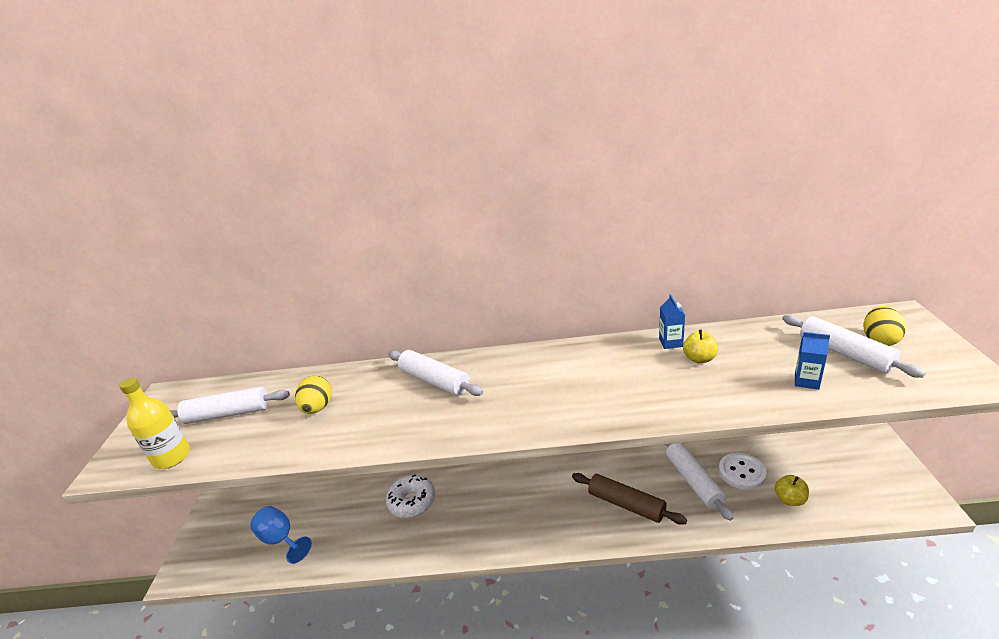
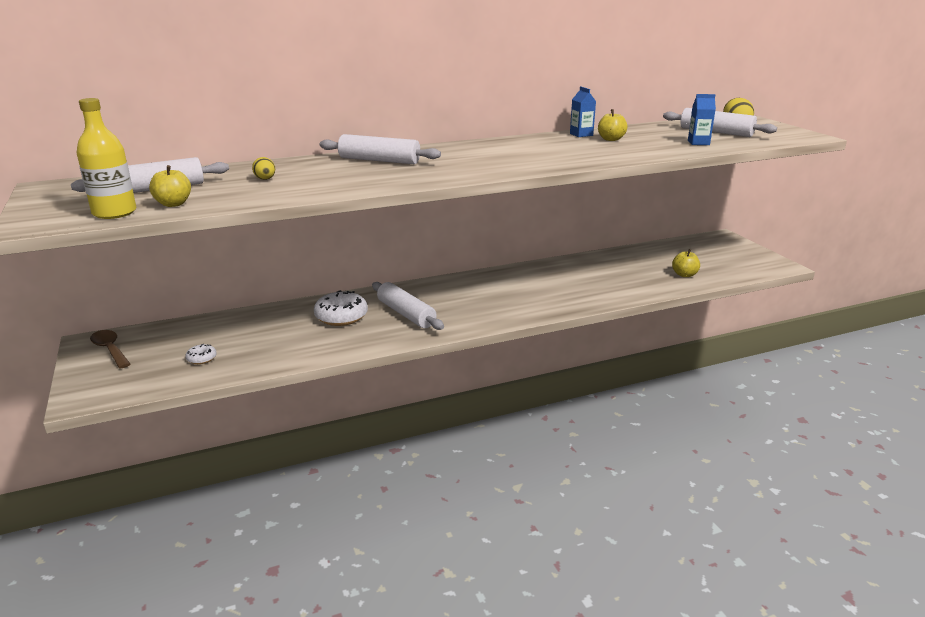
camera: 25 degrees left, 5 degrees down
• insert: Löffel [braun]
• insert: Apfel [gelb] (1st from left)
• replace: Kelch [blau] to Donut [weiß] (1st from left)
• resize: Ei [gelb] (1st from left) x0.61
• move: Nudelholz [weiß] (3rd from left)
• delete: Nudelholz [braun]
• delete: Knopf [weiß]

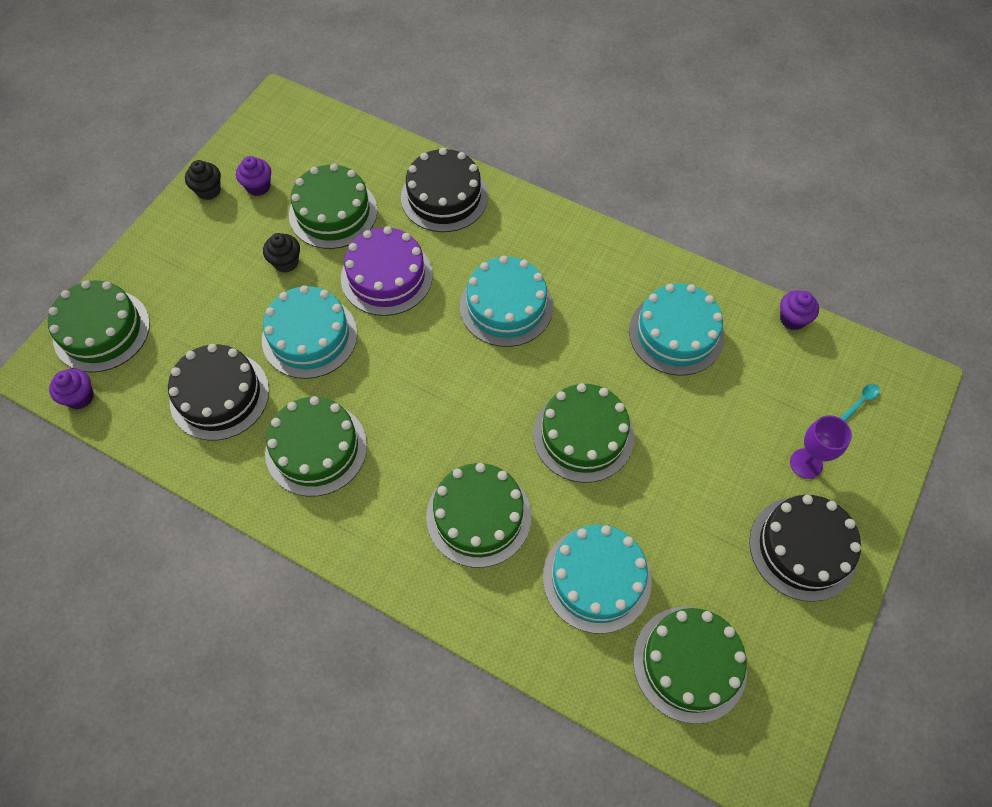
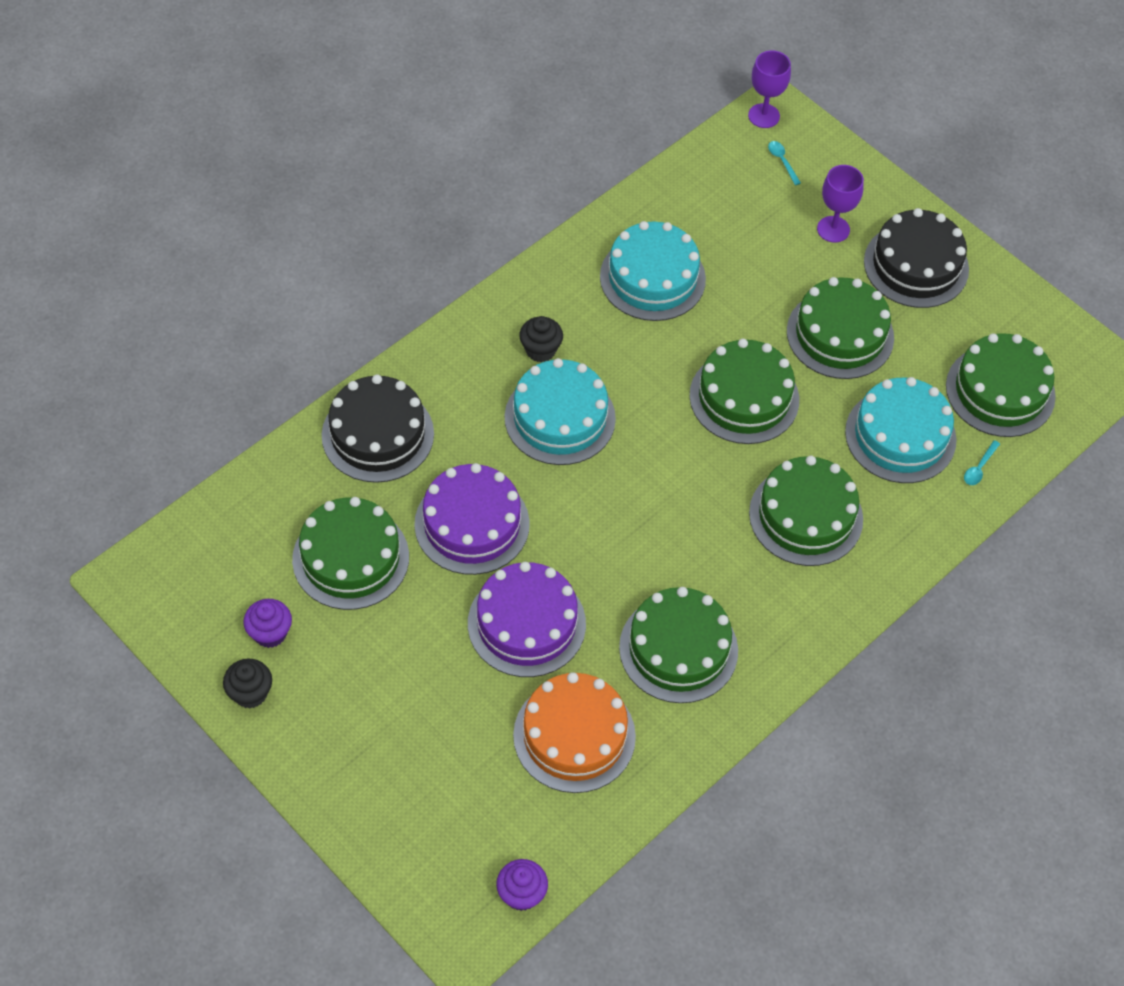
camera: 75 degrees left, 5 degrees down
• recolor: Kuchen [türkis] (1st from left) to Kuchen [lila] (2nd from left)
• recolor: Kuchen [schwarz] (1st from left) to Kuchen [orange]
• move: Muffin [schwarz] (2nd from left)
• insert: Kelch [lila] (1st from left)
• move: Kuchen [grün] (1st from left in the first image) to Kuchen [grün] (5th from left)
• insert: Löffel [türkis] (2nd from left)
• delete: Muffin [lila] (3rd from left)

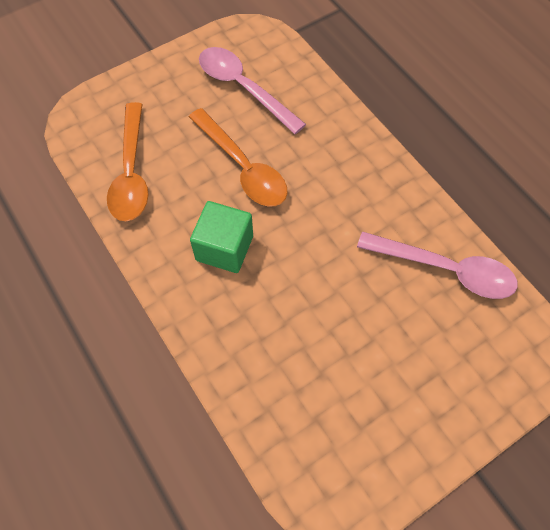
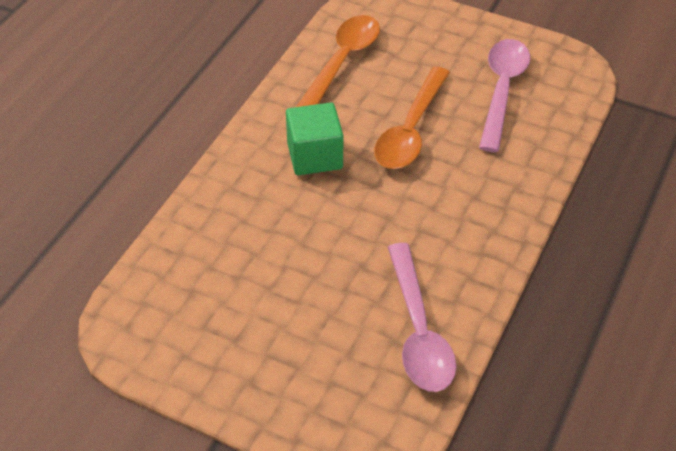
camera: 60 degrees right, 15 degrees down
• rotate: Löffel [orange] (1st from left) 150 degrees clockwise

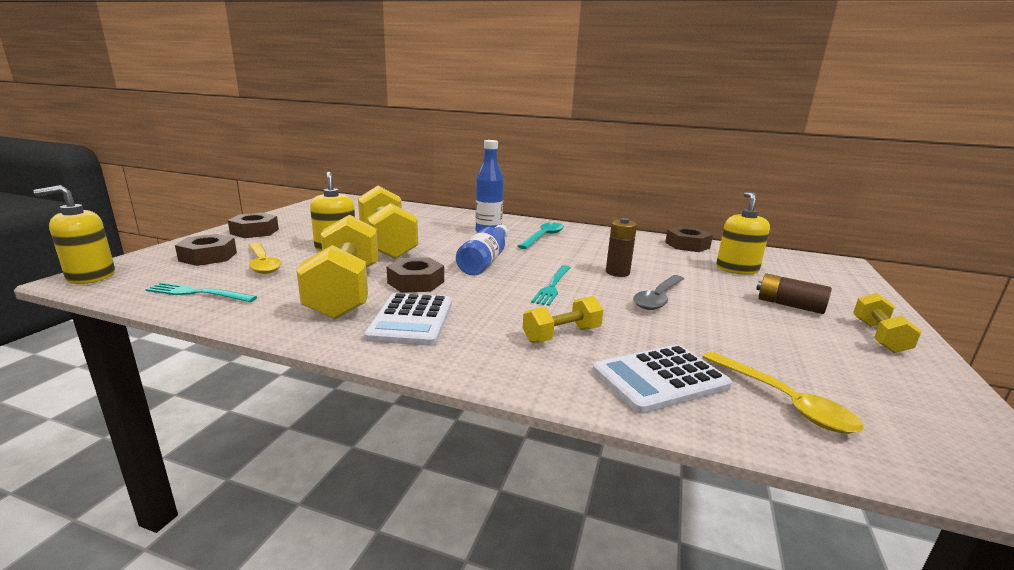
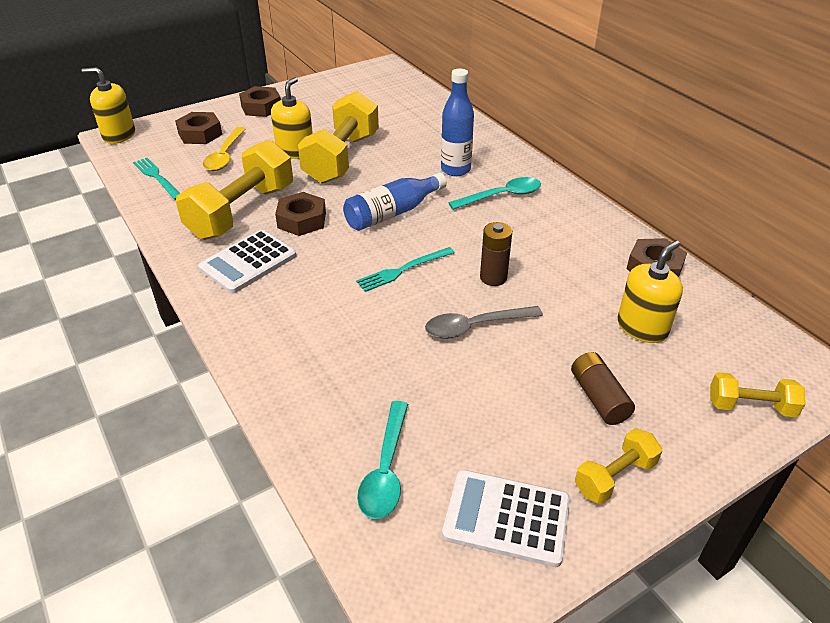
camera: 40 degrees right, 20 degrees up
• recolor: Löffel [gelb] (2nd from left) to Löffel [türkis] (1st from left)
• move: Taschenrechner [weiß] (2nd from left)
• move: Hantel [gelb] (3rd from left in the first image) to Hantel [gelb] (4th from left)

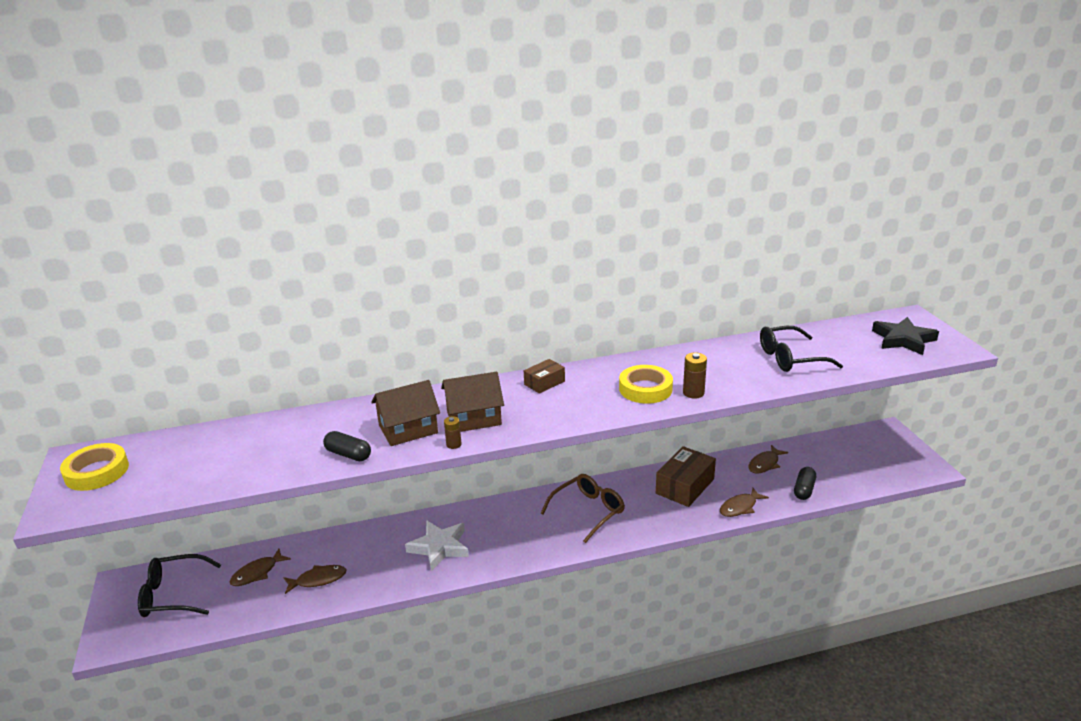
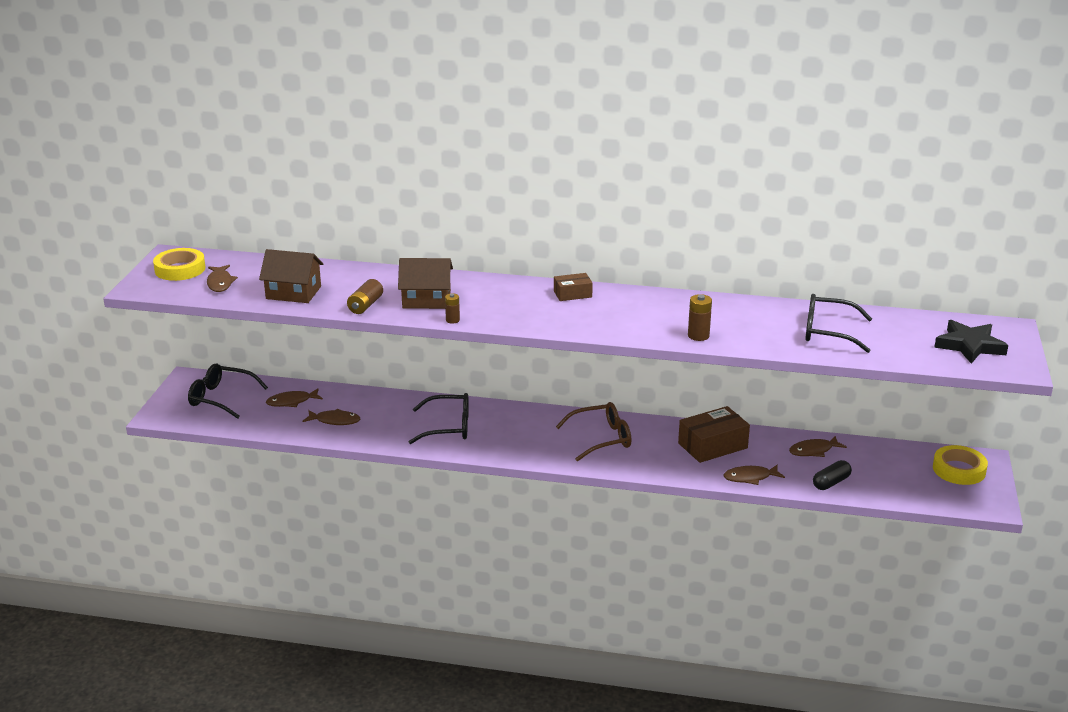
camera: 25 degrees right, 0 degrees up
• insert: Fisch [braun] (1st from left)
• move: Haus [braun] (2nd from left in the first image) to Haus [braun] (1st from left)
• replace: Kapsel [schwarz] (1st from left) to Batterie [braun] (1st from left)
• replace: Stern [weiß] to Brille [schwarz] (2nd from left)
• move: Klebeband [gelb] (2nd from left)

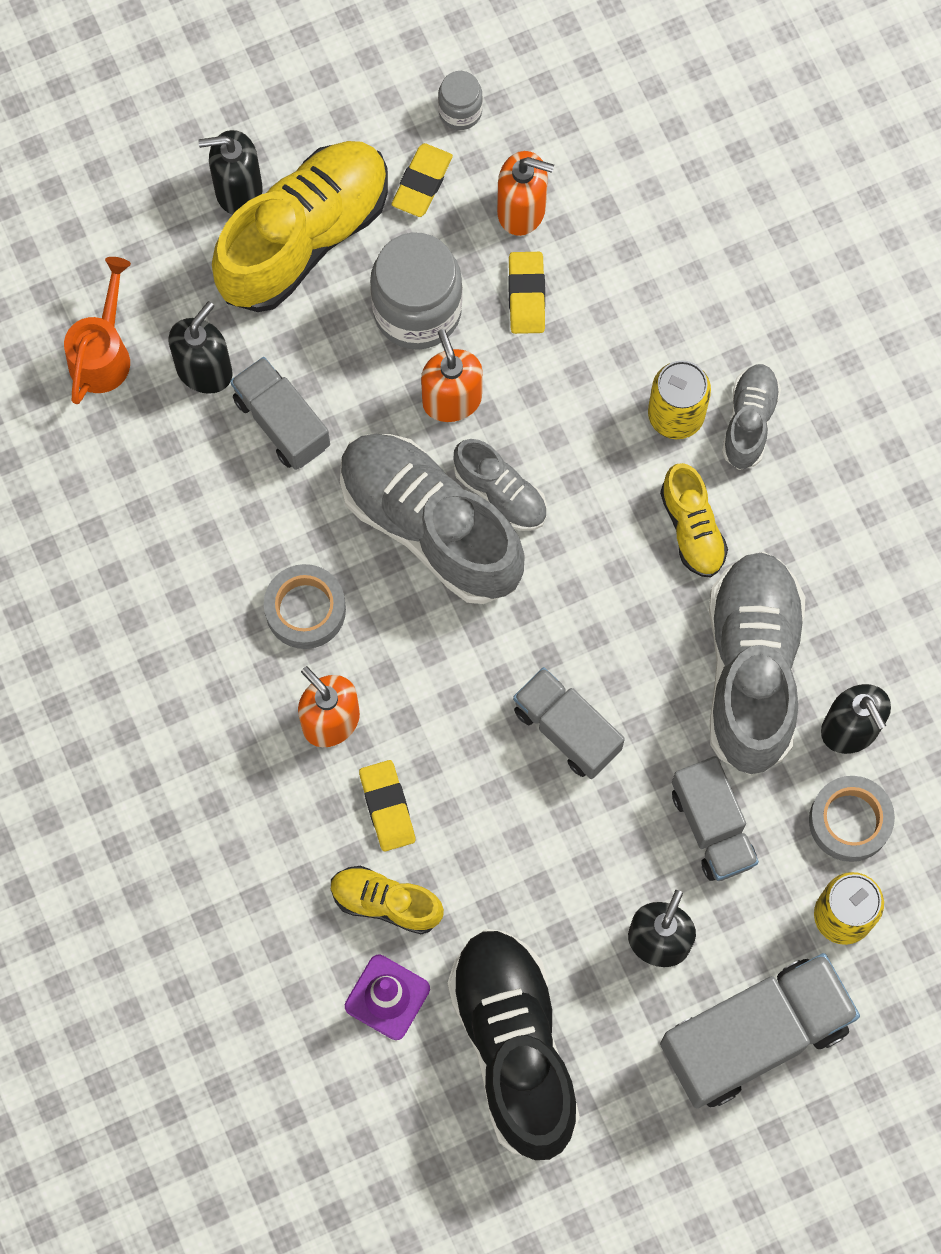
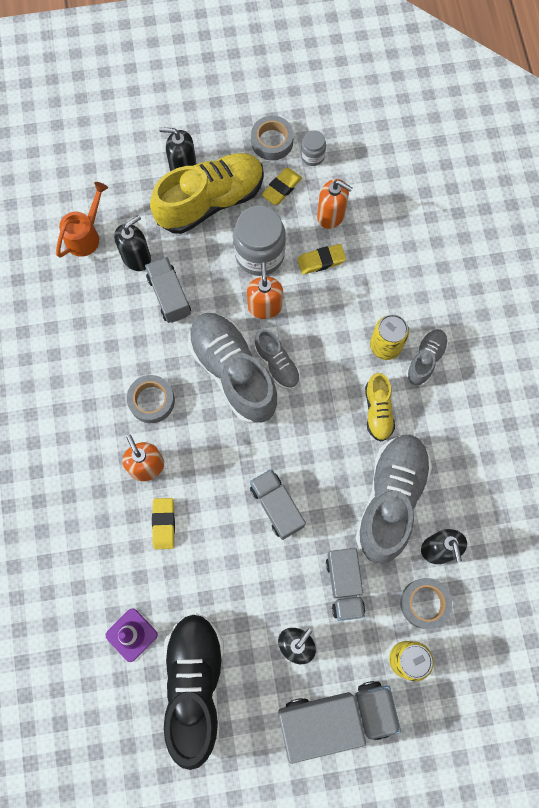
camera: 15 degrees right, 0 degrees up
• insert: Klebeband [grau] (2nd from left)
• rotate: Radiergummi [gelb] (3rd from left) 60 degrees clockwise
• delete: Schuh [gelb] (2nd from left)

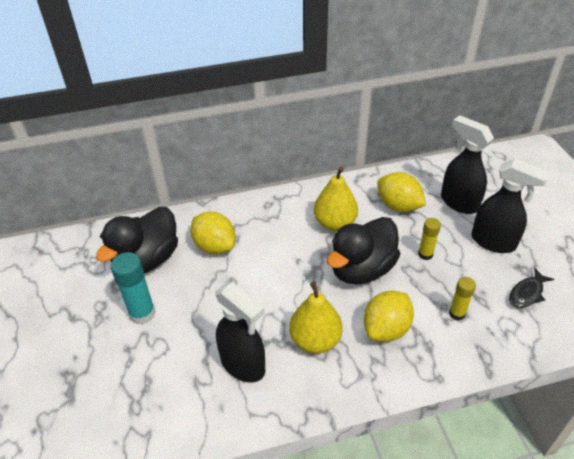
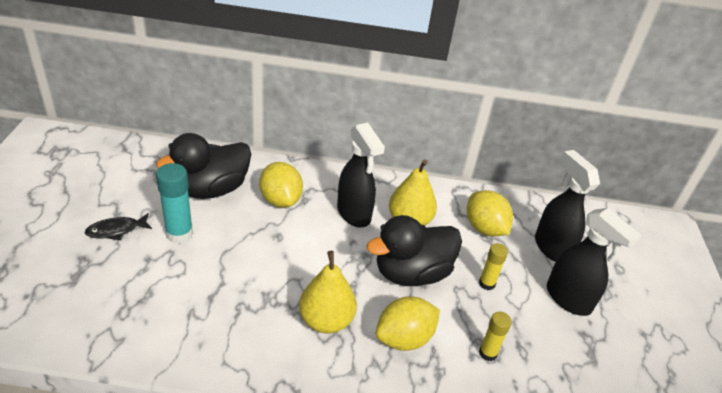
camera: 15 degrees right, 5 degrees down
• move: Fisch [schwarz]
• move: Sprühflasche [schwarz] (1st from left)

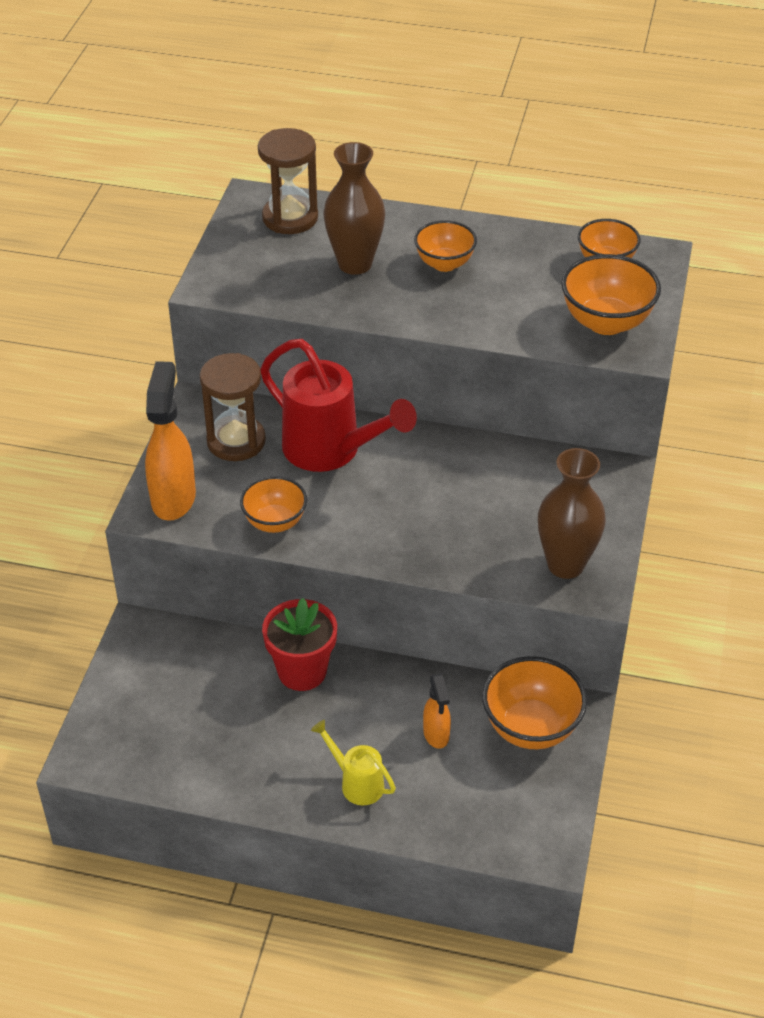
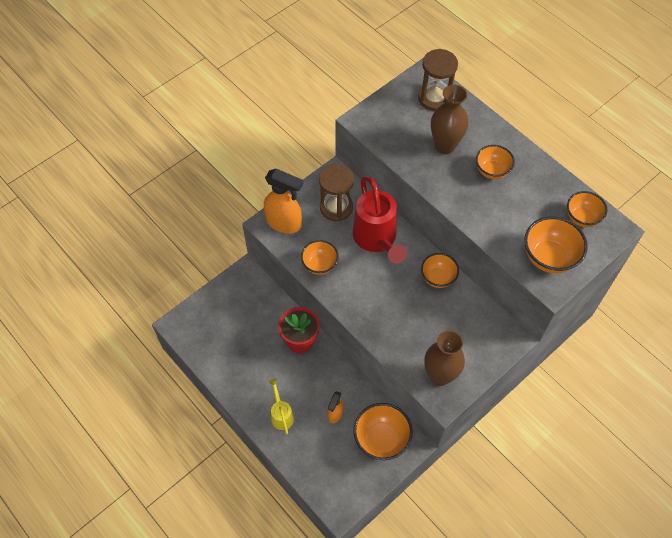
camera: 35 degrees right, 15 degrees up
• rotate: Sprühflasche [orange] (1st from left) 75 degrees clockwise
• insert: Schüssel [orange] (3rd from left)

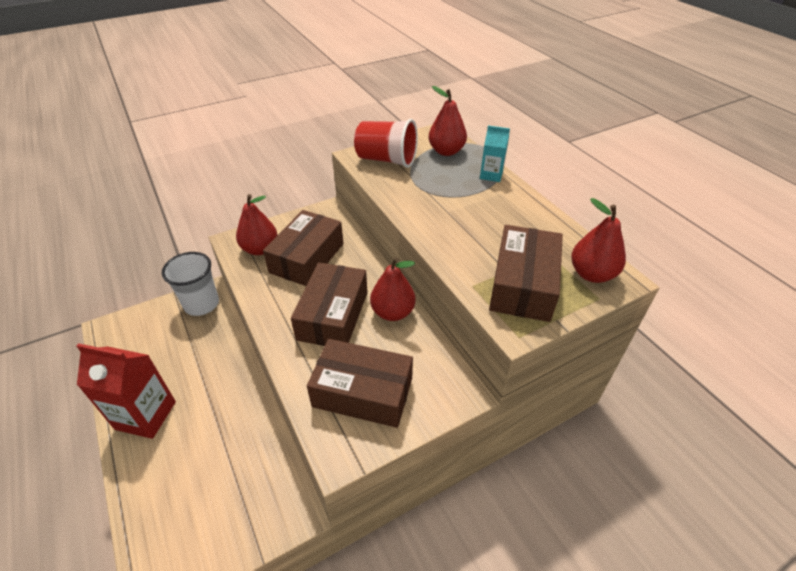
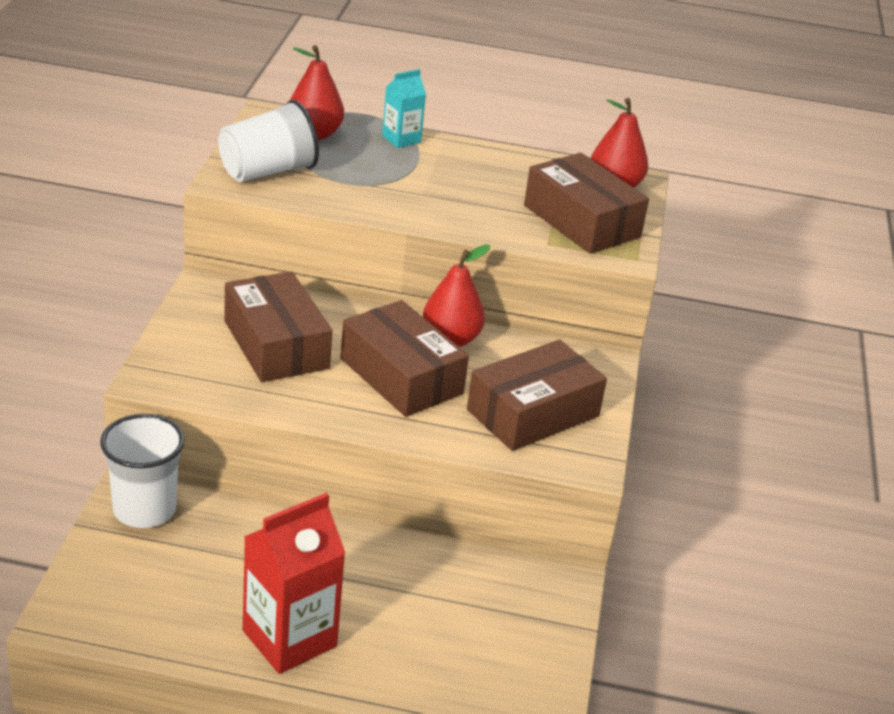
camera: 55 degrees left, 10 degrees down
• recolor: Becher [rot] to Becher [weiß] (2nd from left)
• delete: Birne [rot] (1st from left)

